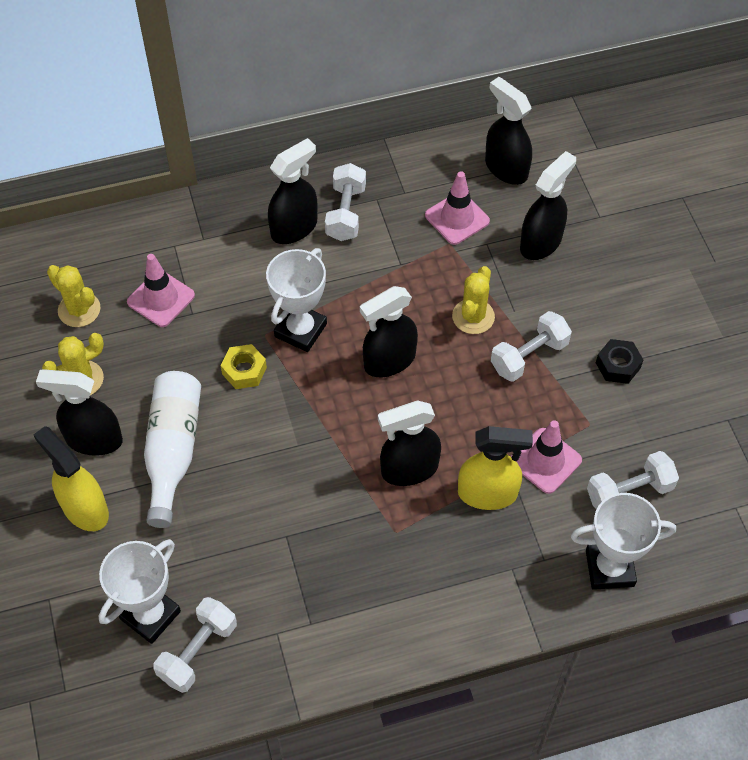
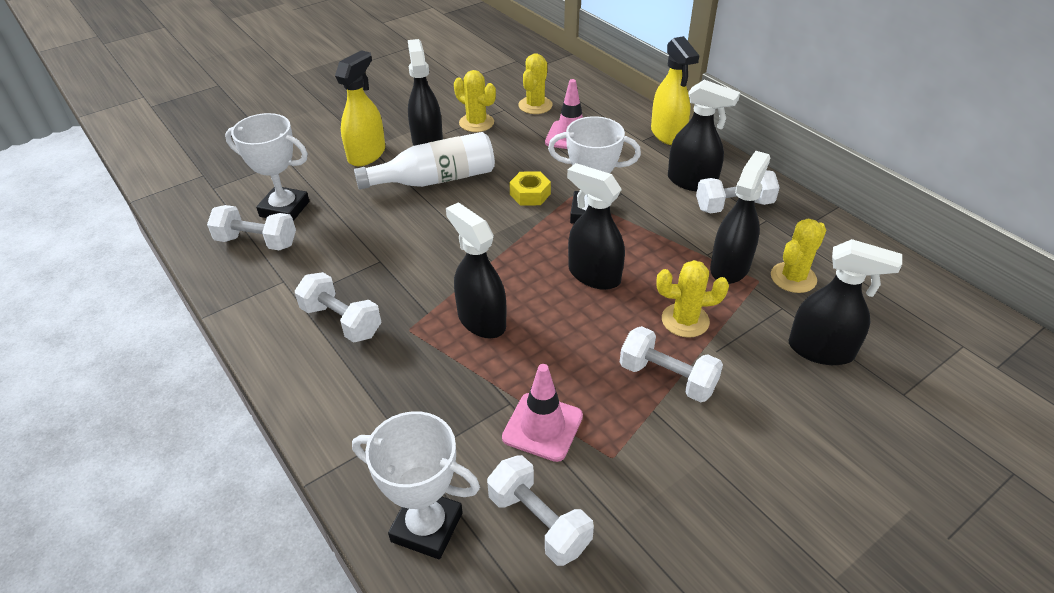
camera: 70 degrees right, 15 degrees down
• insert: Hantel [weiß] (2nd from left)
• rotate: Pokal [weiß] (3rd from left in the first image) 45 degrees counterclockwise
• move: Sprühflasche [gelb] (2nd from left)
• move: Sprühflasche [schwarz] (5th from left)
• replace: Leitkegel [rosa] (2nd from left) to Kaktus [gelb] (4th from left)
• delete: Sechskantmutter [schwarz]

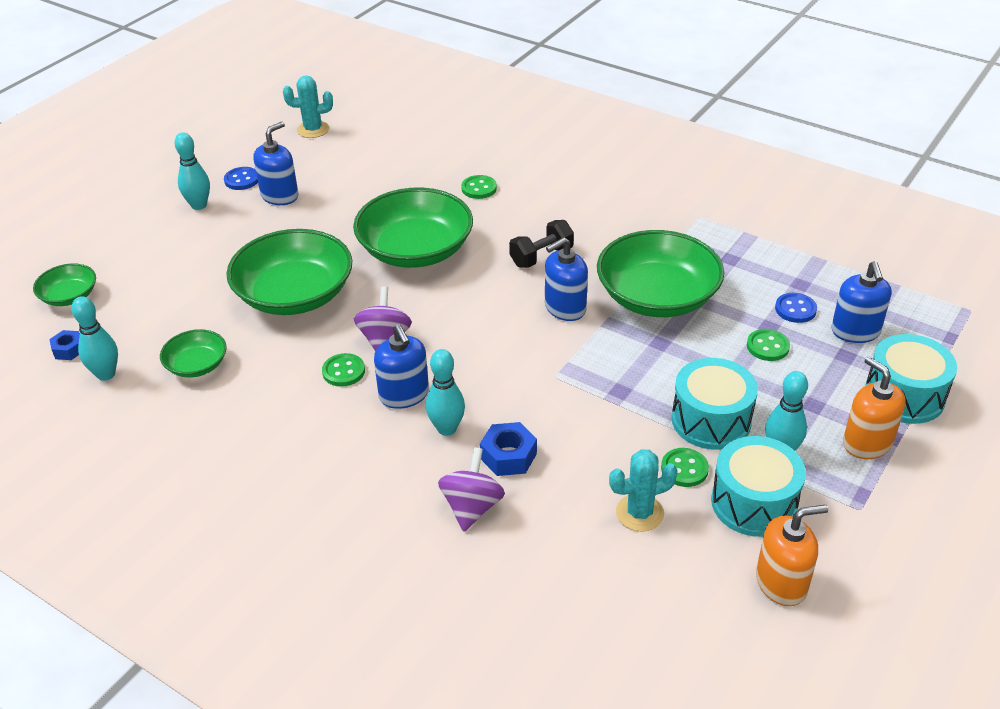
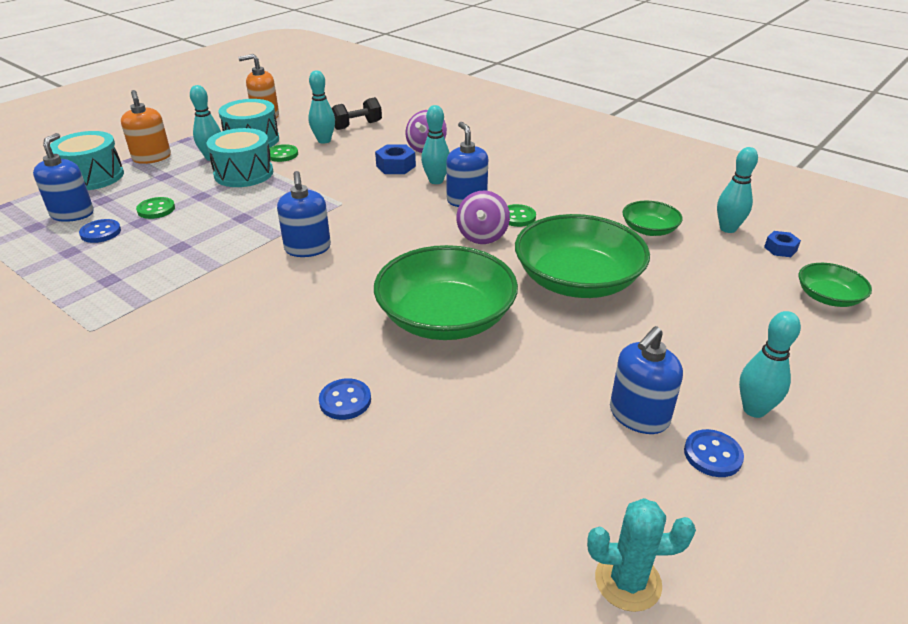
camera: 175 degrees left, 5 degrees down
• rotate: Seifenspender [blau] (3rd from left in the first image) 105 degrees clockwise
• replace: Kaktus [türkis] (2nd from left) to Bowlingkegel [türkis] (2nd from left)
• recolor: Knopf [grün] (2nd from left) to Knopf [blau] (2nd from left)
• move: Hantel [schwarz]
• delete: Schüssel [grün] (5th from left)

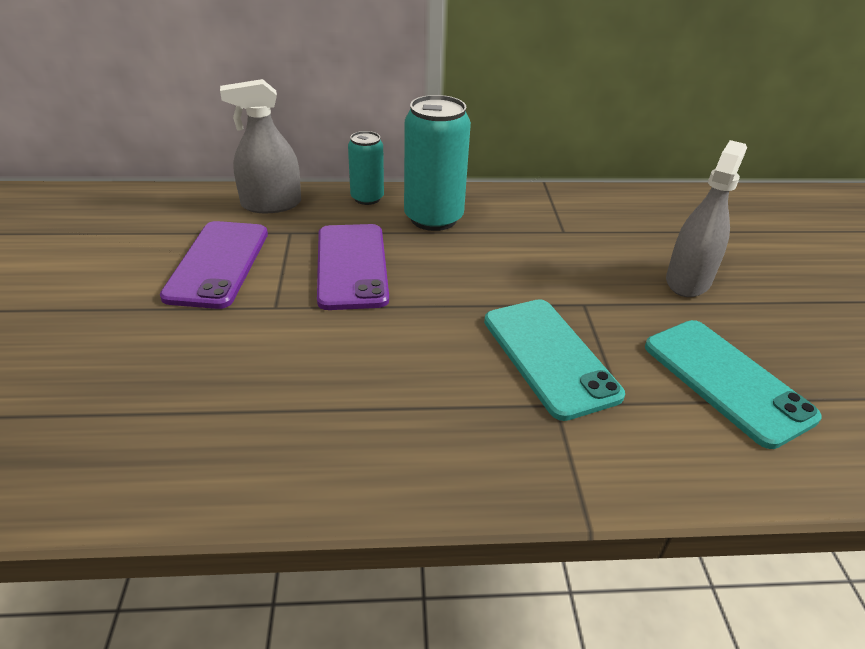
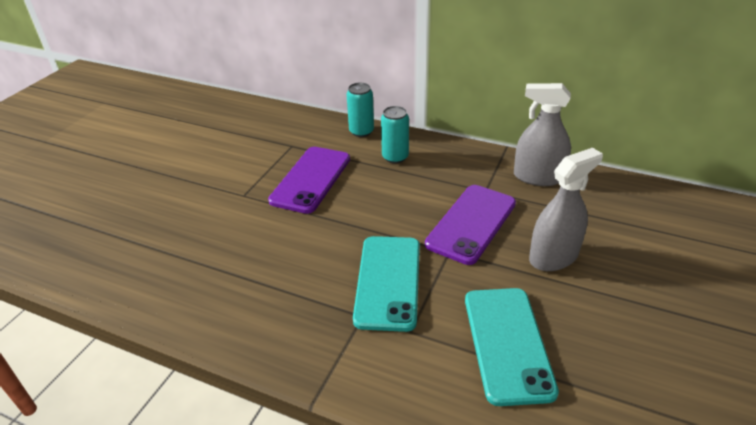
camera: 30 degrees right, 0 degrees up
• resize: Dose [türkis] (2nd from left) x0.58
• move: Handy [lila] (1st from left in the first image) to Handy [lila] (2nd from left)
• move: Sprühflasche [grau] (1st from left)

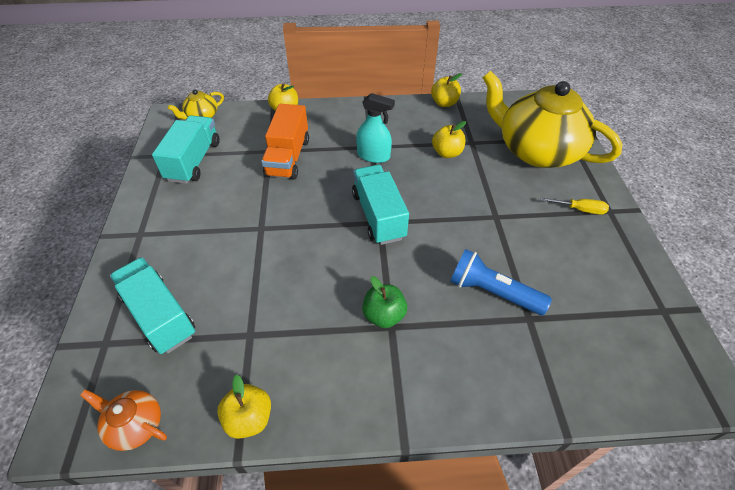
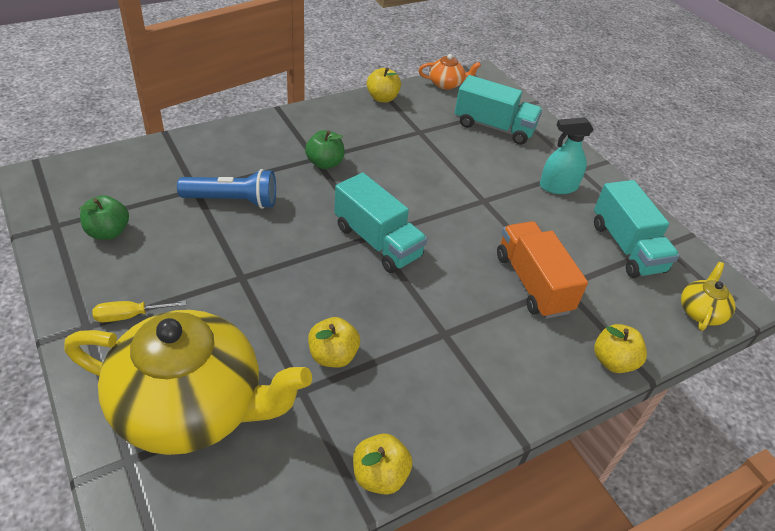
camera: 150 degrees right, 5 degrees down
• insert: Apfel [grün] (1st from left)
• move: Sprühflasche [türkis]

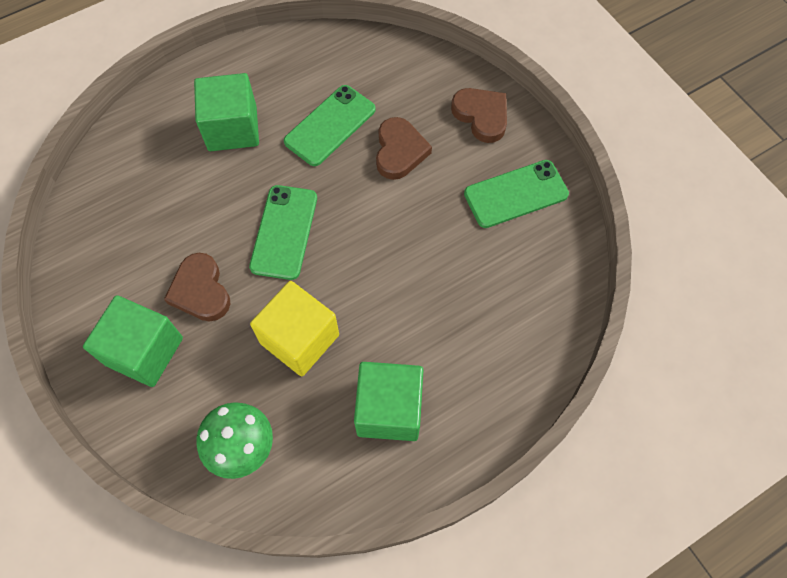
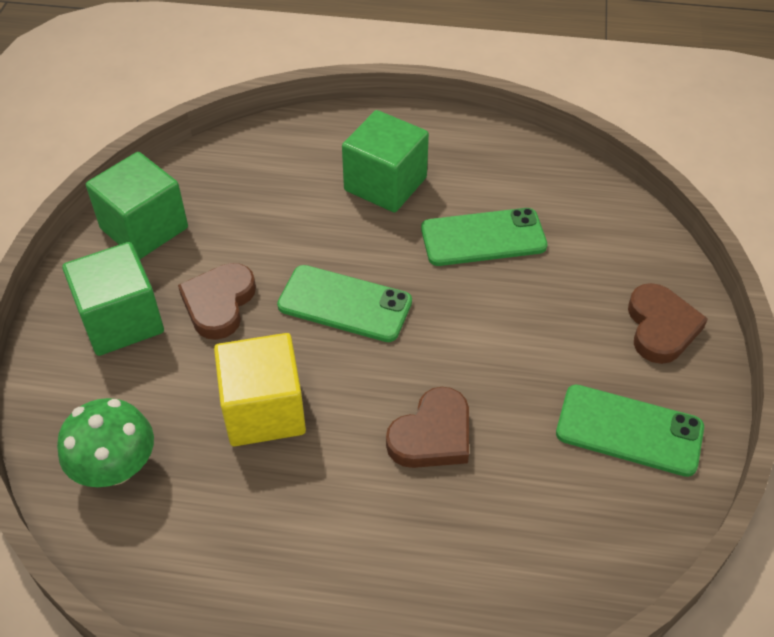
camera: 40 degrees right, 15 degrees down
• move: Kubus [grün] (3rd from left in the first image) to Kubus [grün] (2nd from left)
• rotate: Handy [grün] (1st from left) 60 degrees clockwise
• move: Herz [braun] (2nd from left)

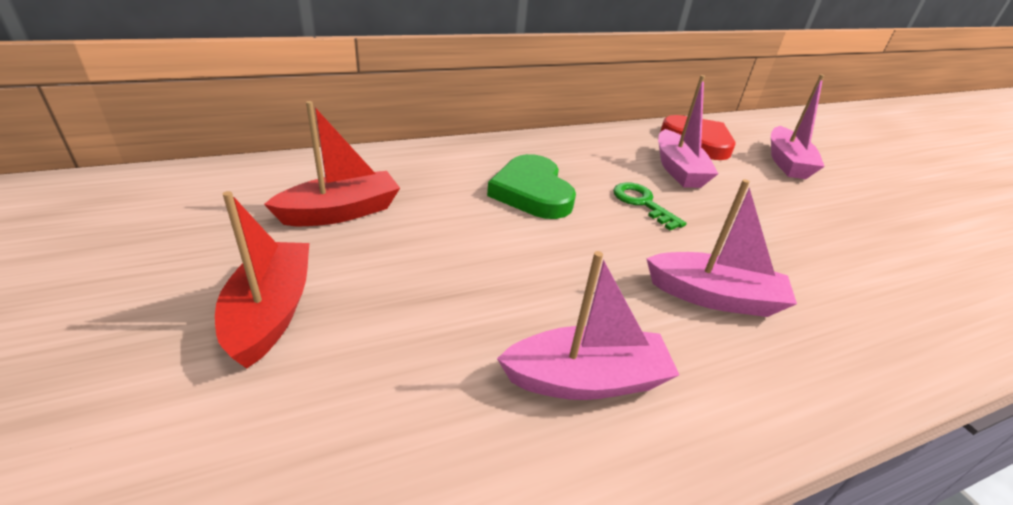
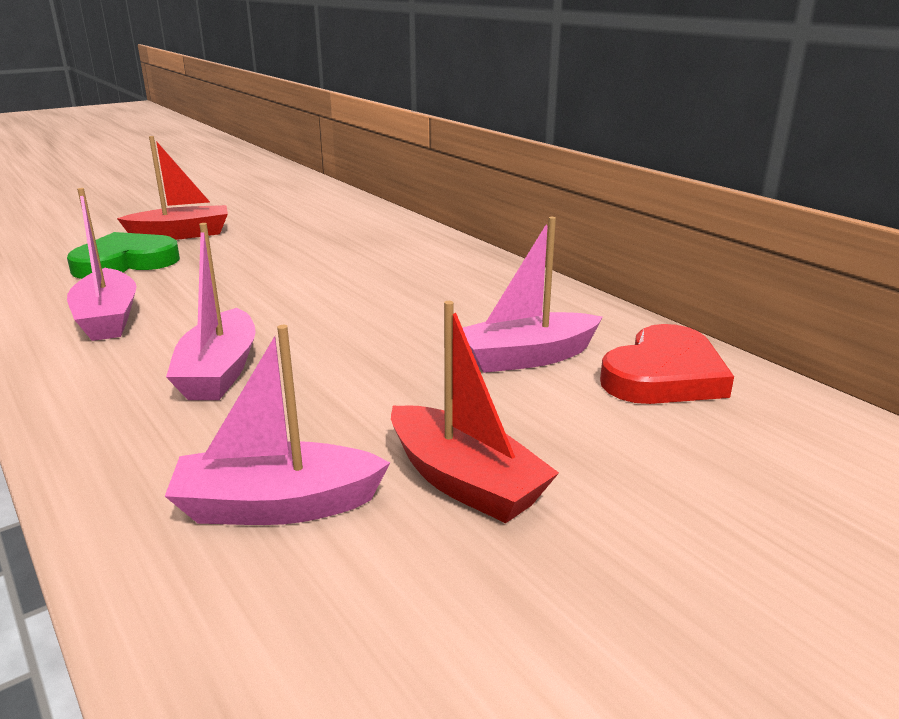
camera: 80 degrees right, 10 degrees down
• move: Herz [grün]
• move: Boot [rosa] (4th from left in the first image) to Boot [rosa] (3rd from left)
• move: Boot [rot] (2nd from left)
• delete: Schlüssel [grün]

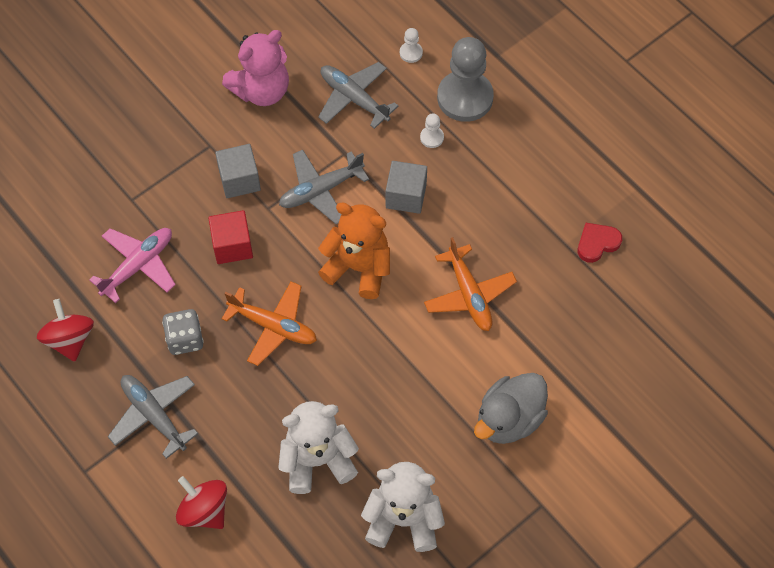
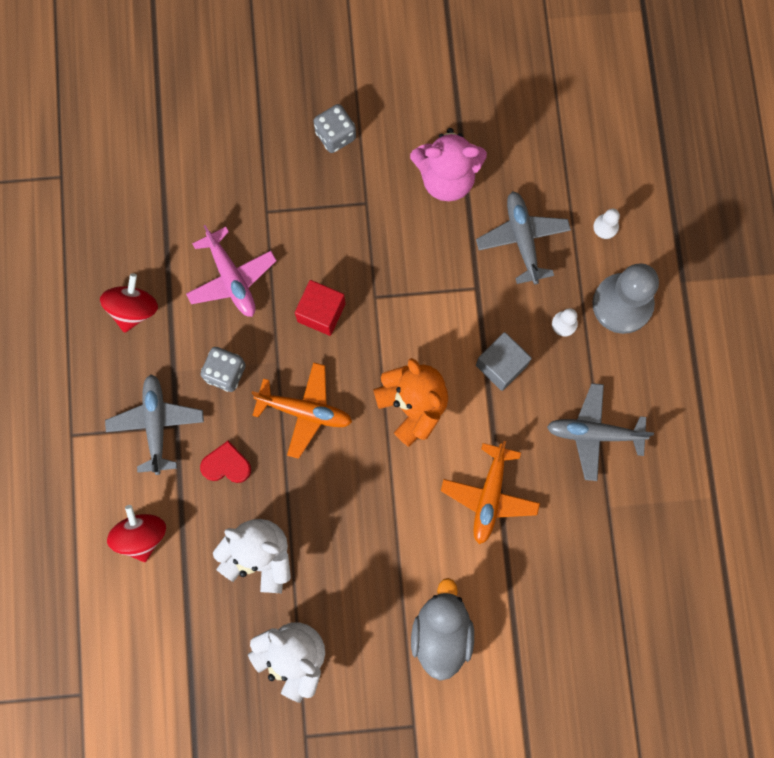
camera: 35 degrees right, 15 degrees up
• rotate: Flugzeug [rosa] 75 degrees clockwise
• move: Herz [rot]
• rotate: Flugzeug [orange] (1st from left) 45 degrees counterclockwise
• insert: Spielwürfel [grau] (2nd from left)
• rotate: Ente [grau] 105 degrees clockwise
• move: Flugzeug [grau] (2nd from left in the first image) to Flugzeug [grau] (3rd from left)
• delete: Kubus [grau] (1st from left)

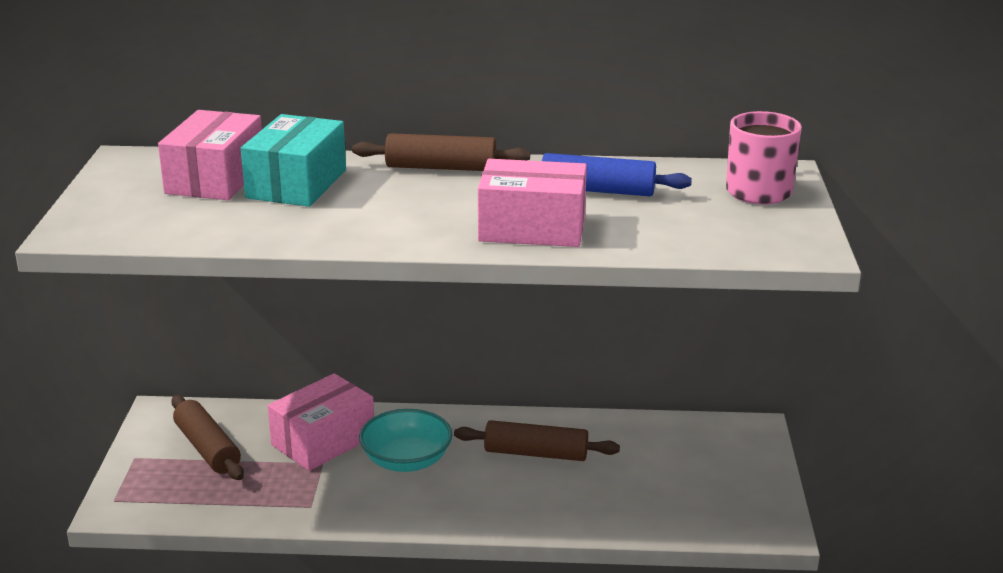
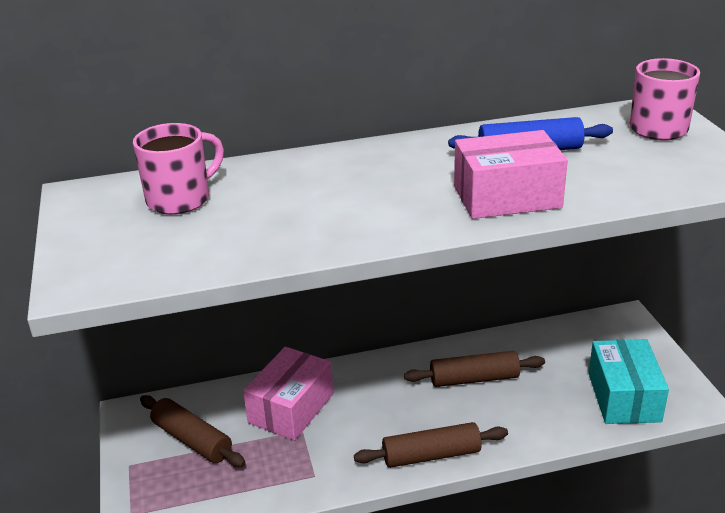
camera: 15 degrees left, 5 degrees up
• replace: Schachtel [rosa] (1st from left) to Tasse [rosa] (1st from left)
• move: Nudelholz [braun] (2nd from left)
• move: Schachtel [türkis]
• delete: Schüssel [türkis]

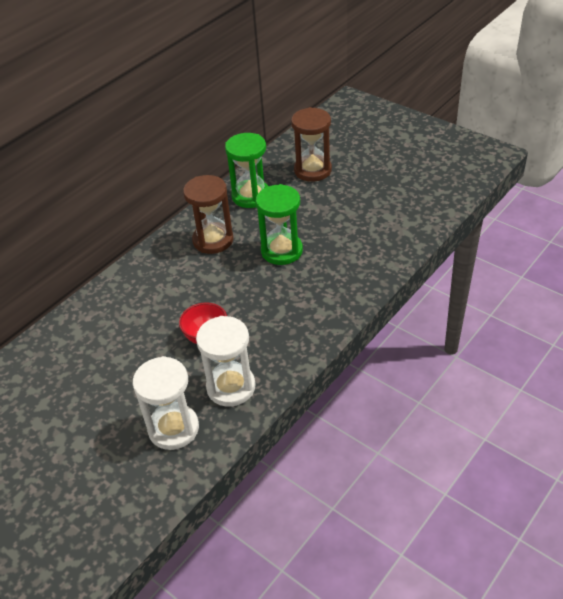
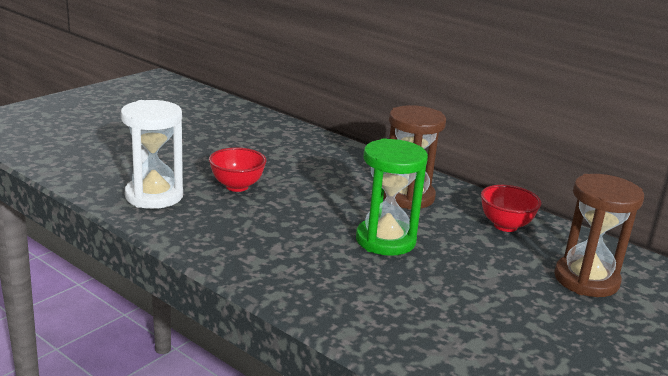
camera: 85 degrees right, 20 degrees down
• replace: Sanduhr [grün] (1st from left) to Schüssel [rot] (2nd from left)
• delete: Sanduhr [weiß] (1st from left)

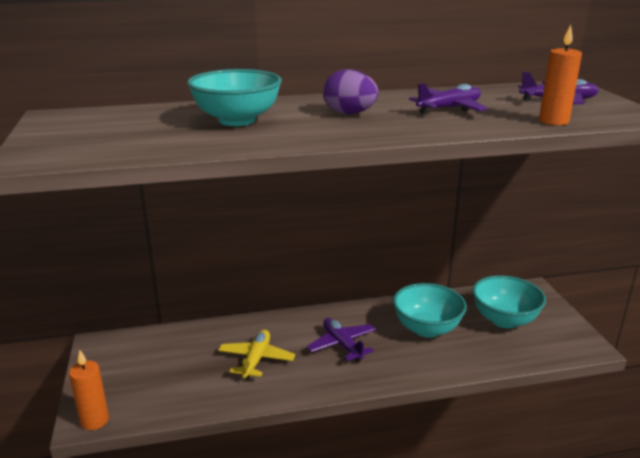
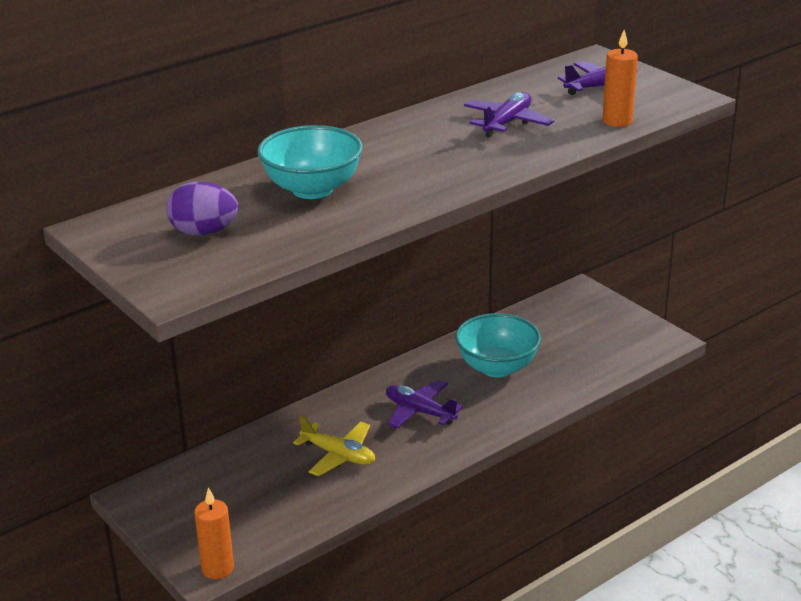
camera: 25 degrees left, 5 degrees up
• move: Ei [lila]
• rotate: Flugzeug [gelb] 135 degrees clockwise
• delete: Schüssel [türkis] (3rd from left)

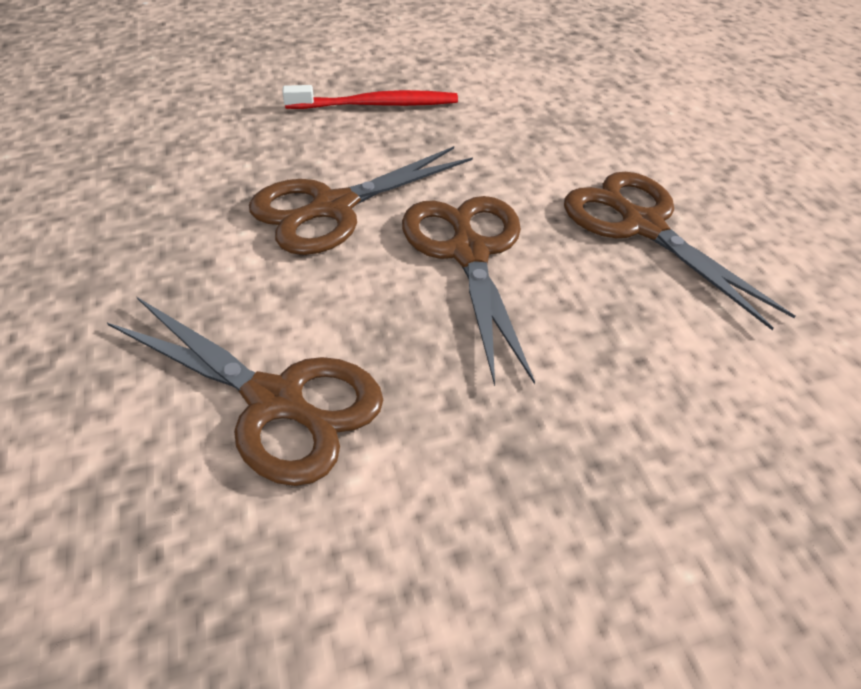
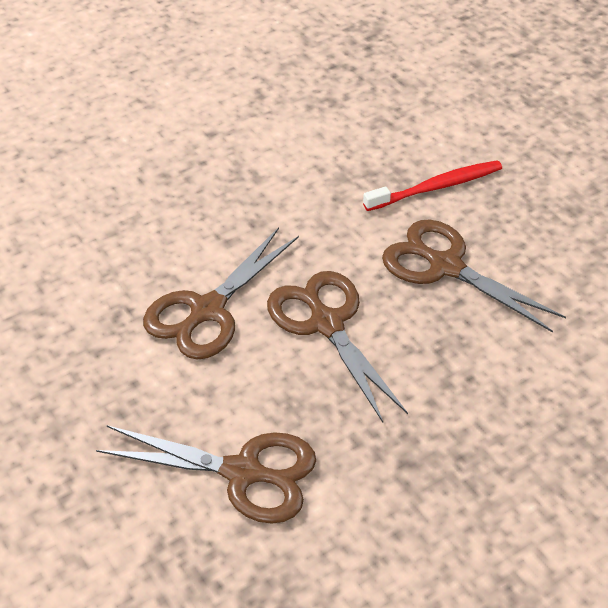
camera: 15 degrees left, 0 degrees up
• move: Zahnbürste [rot]

